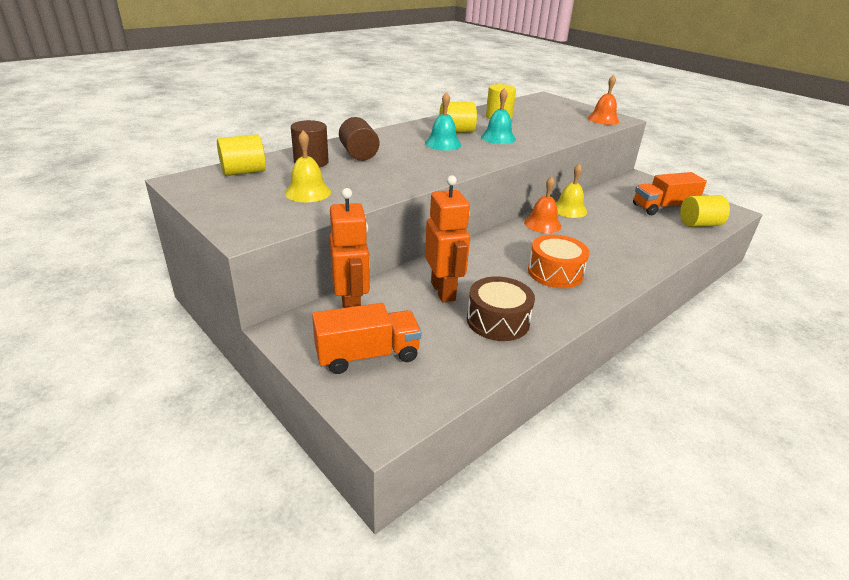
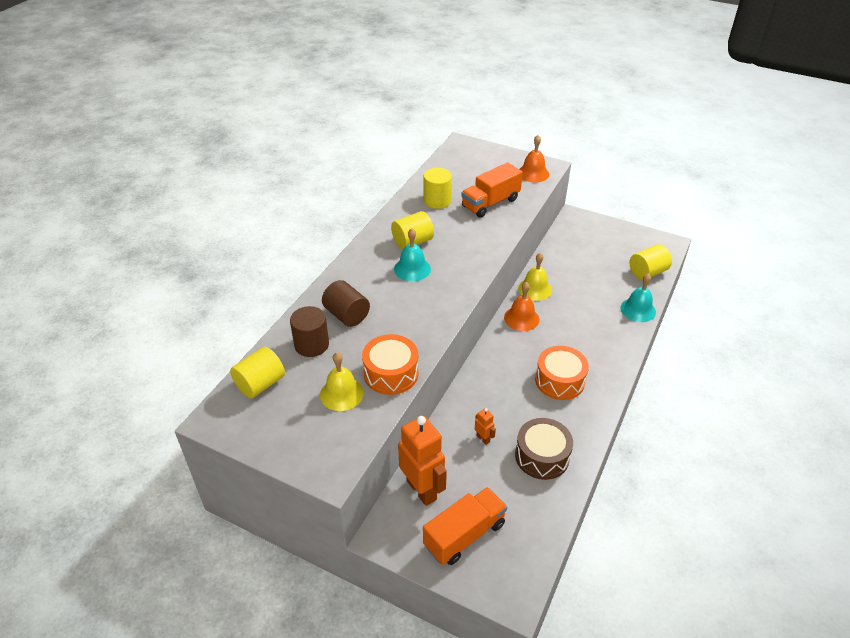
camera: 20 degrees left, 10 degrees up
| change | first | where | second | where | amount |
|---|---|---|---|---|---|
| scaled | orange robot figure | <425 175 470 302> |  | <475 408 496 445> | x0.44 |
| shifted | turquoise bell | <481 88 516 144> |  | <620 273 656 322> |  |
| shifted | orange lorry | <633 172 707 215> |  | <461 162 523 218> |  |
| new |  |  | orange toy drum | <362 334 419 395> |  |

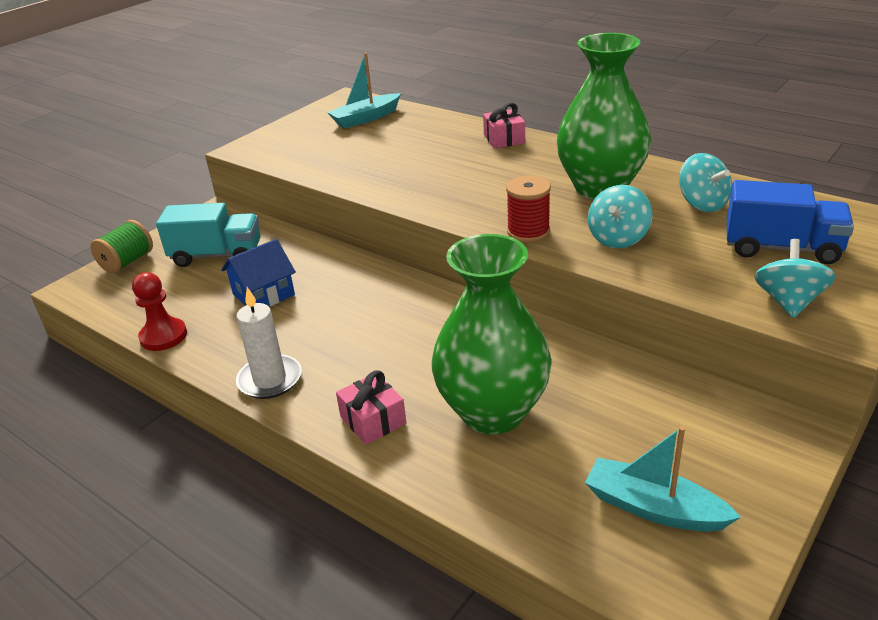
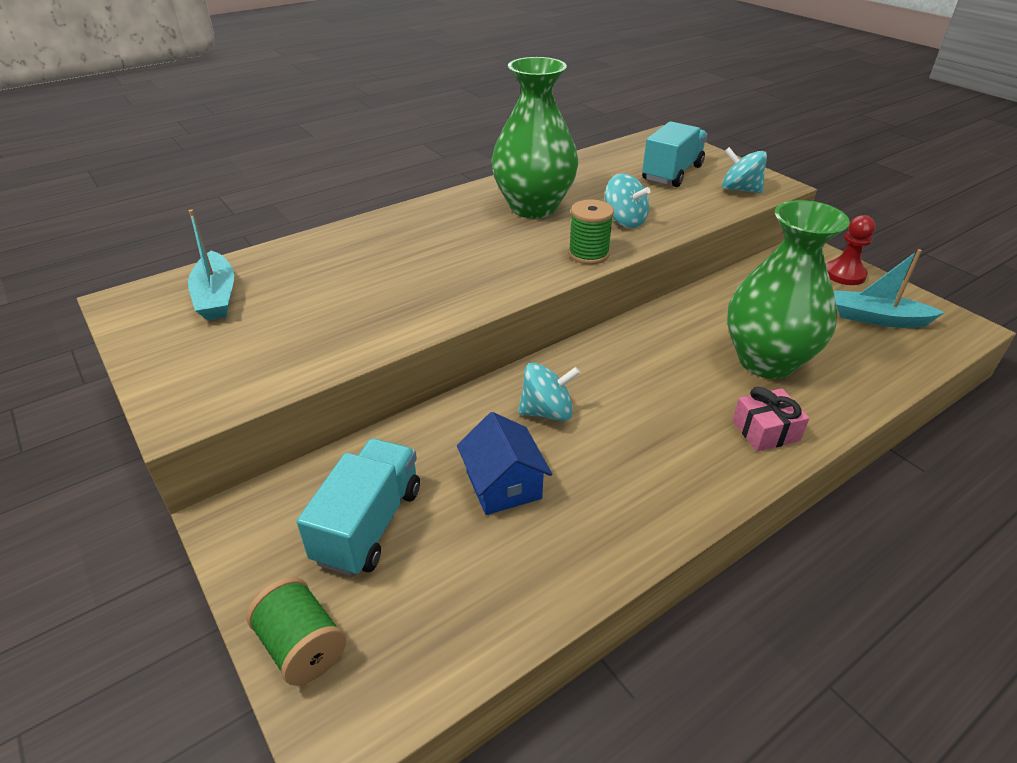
camera: 75 degrees left, 5 degrees up
| change | first | where | second | where | amount |
|---|---|---|---|---|---|
| shifted | red game pawn | <132 272 187 351> |  | <826 215 876 285> |  |
| gone | snow-white pillar candle | <236 287 302 399> |  |  |  |
| gone | pink present | <483 103 525 148> |  |  |  |
| repainted | red spool | <506 176 551 243> | emerald spool | <568 199 614 265> |  |
| rotated | turquoise toy boat | <585 426 741 532> |  | <834 249 944 328> | 60 degrees clockwise |
| shifted | turquoise toy top | <679 153 732 212> |  | <518 363 580 421> |  |
| repainted | royal blue lorry | <727 180 854 264> | turquoise lorry | <642 121 707 187> |  |

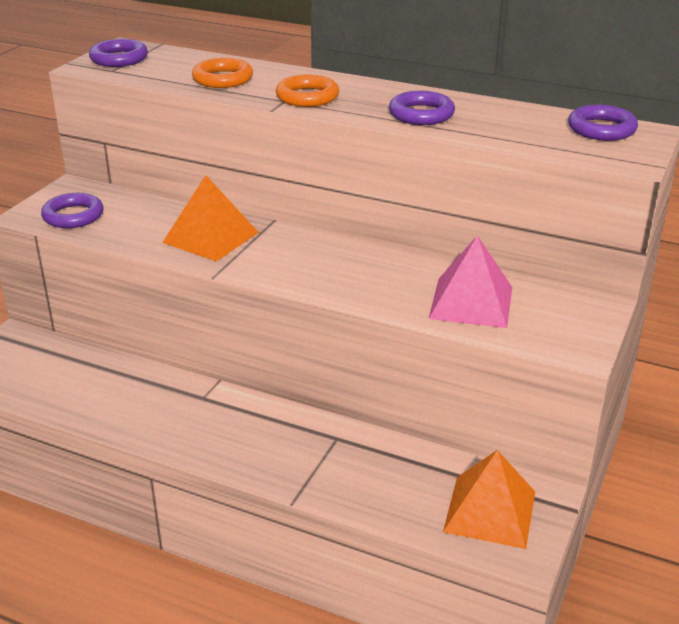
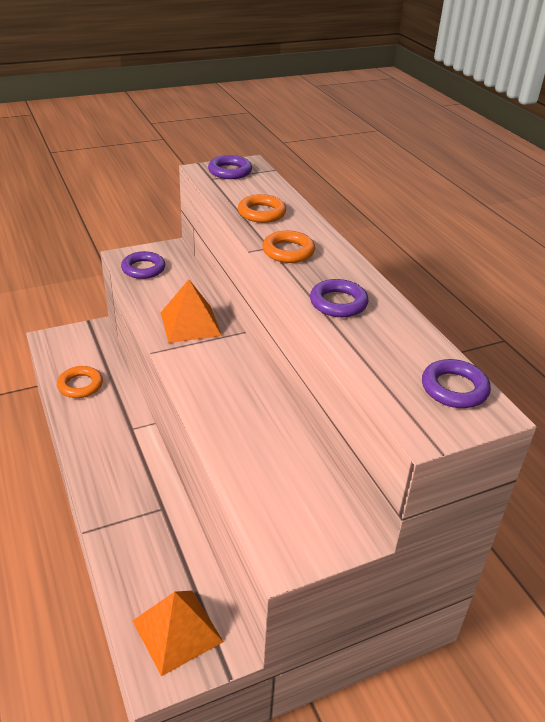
camera: 40 degrees right, 5 degrees up
| change | first | where | second | where | amount |
|---|---|---|---|---|---|
| gone | pink pyramid | <429 235 512 328> |  |  |  |
| new |  |  | orange hoop | <57 366 103 398> |  |

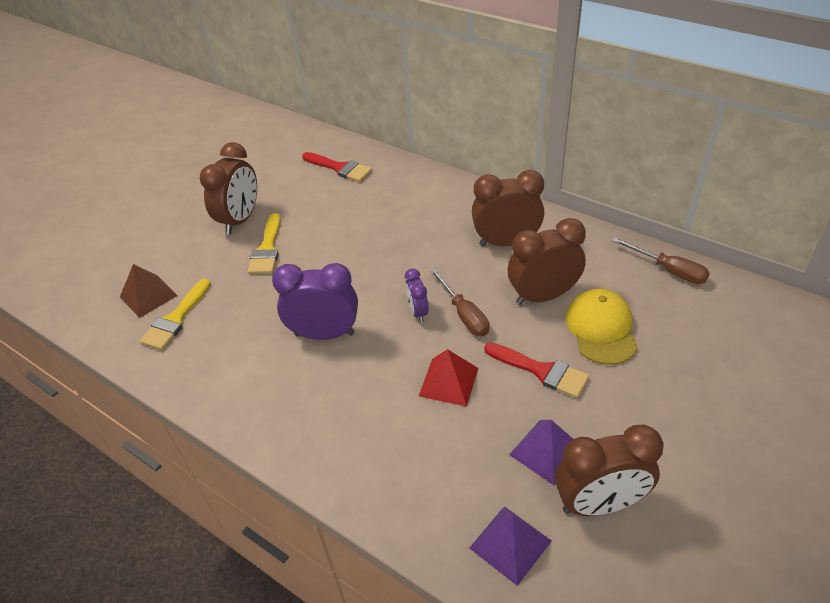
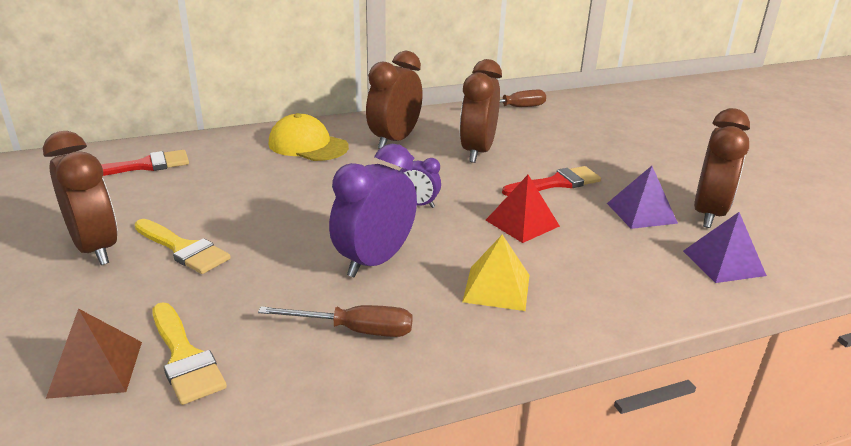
camera: 60 degrees left, 15 degrees down
| change | first | where | second | where | amount |
|---|---|---|---|---|---|
| shifted | dark brown screwdriver | <429 268 490 336> |  | <258 305 412 337> |  |
| shifted | yellow peaked cap | <566 289 638 365> |  | <268 113 349 161> |  |
| new |  |  | yellow pyramid | <462 234 530 311> |  |

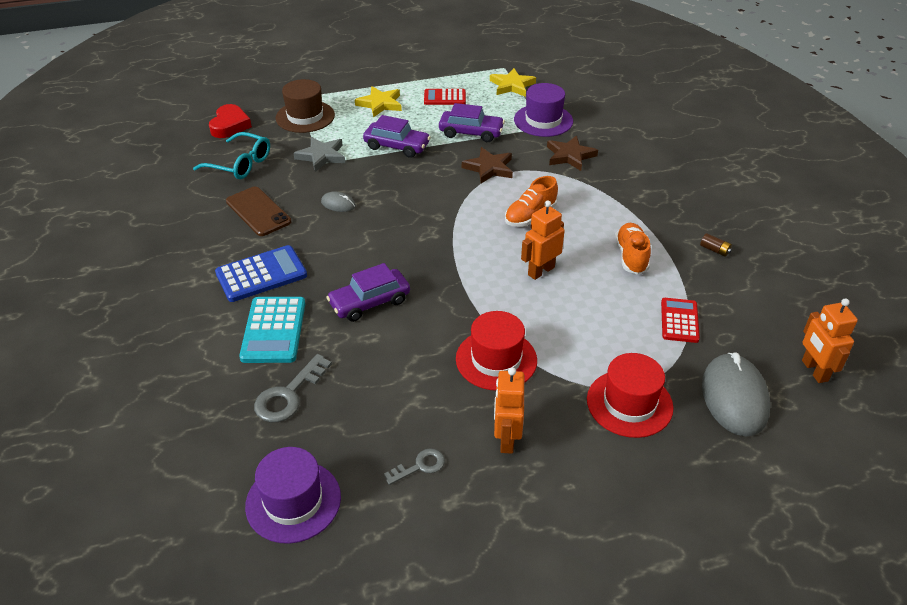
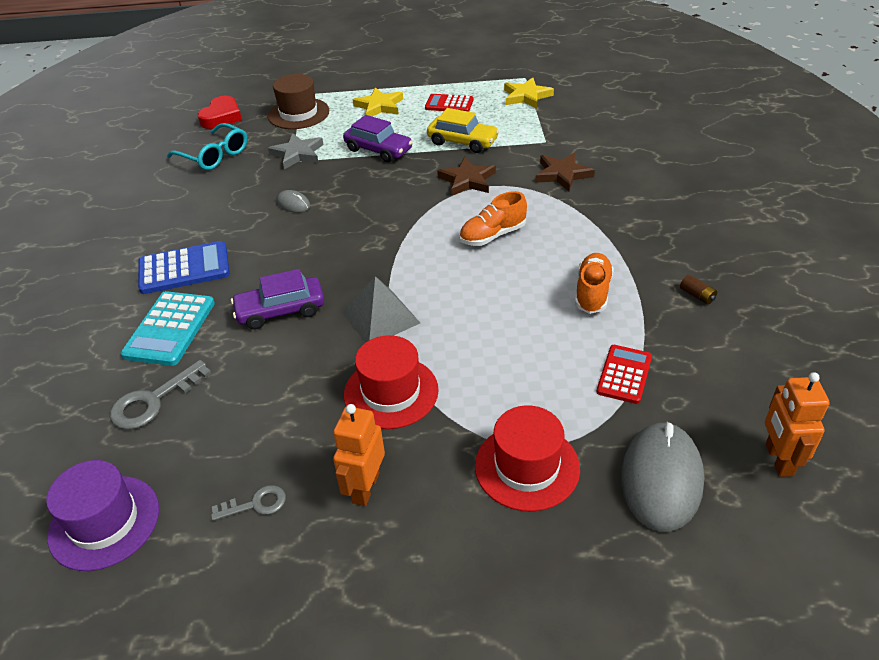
camera: 15 degrees right, 0 degrees up
| change | first | where | second | where | amount |
|---|---|---|---|---|---|
| gone | dark brown phone | <226 187 292 236> |  |  |  |
| repainted | purple automobile | <439 103 505 142> | yellow automobile | <427 108 499 153> |  |
| gone | purple hat | <514 83 573 137> |  |  |  |
| gone | orange robot figure | <521 200 565 280> |  |  |  |
| new |  |  | grey pyramid | <342 276 420 343> |  |

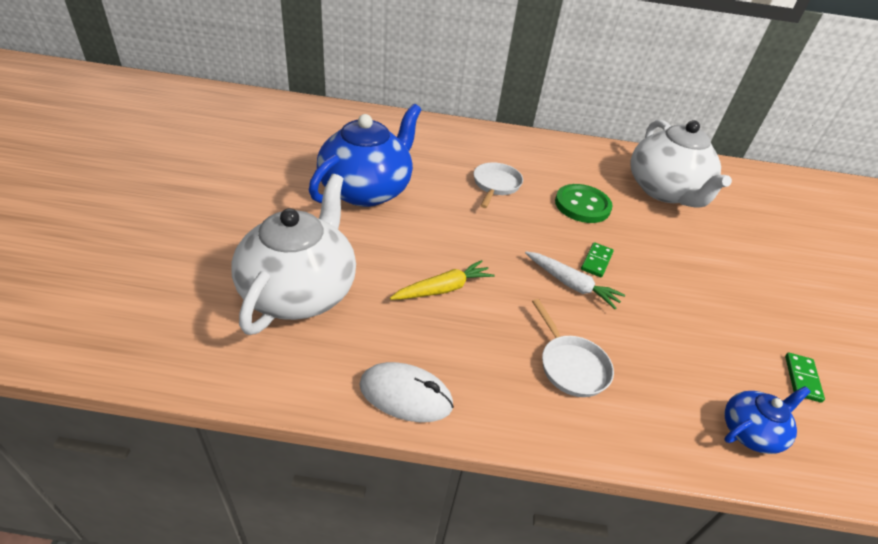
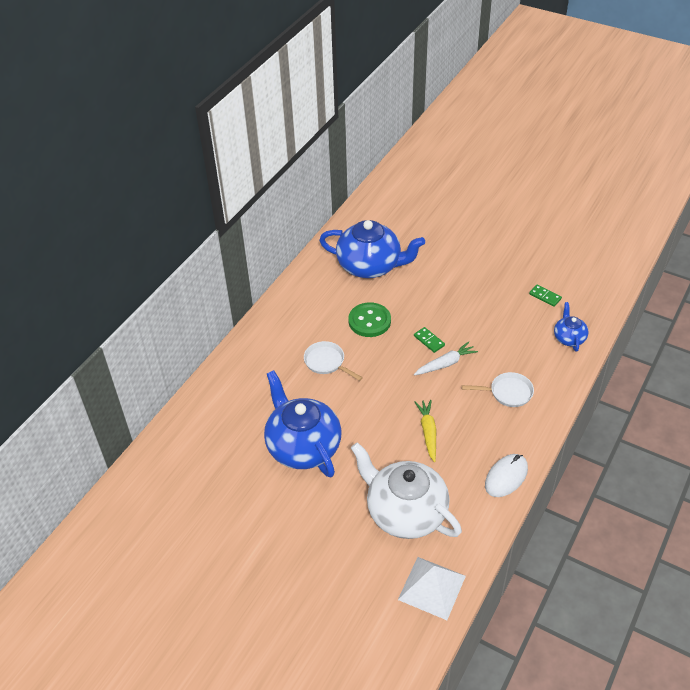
camera: 60 degrees left, 5 degrees up
| change | first | where | second | where | amount |
|---|---|---|---|---|---|
| repainted | snow-white tea pot | <631 120 732 207> | royal blue tea pot | <319 220 425 278> |  |
| new |  |  | snow-white pyramid | <398 557 466 620> |  |

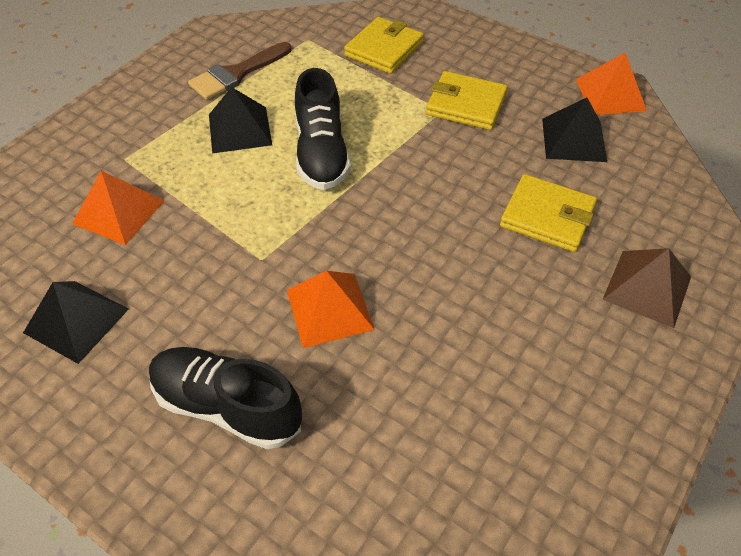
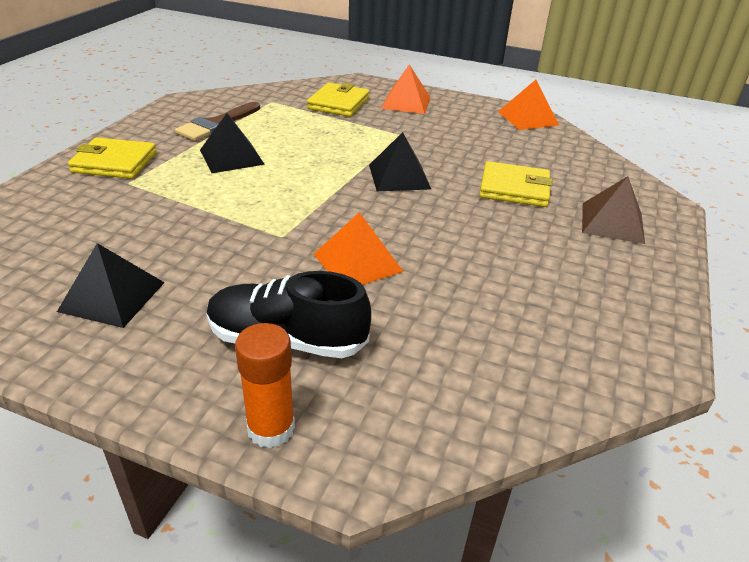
camera: 15 degrees left, 15 degrees down
| change | first | where | second | where | amount |
|---|---|---|---|---|---|
| shifted | orange pyramid | <72 171 164 245> |  | <381 65 431 114> |  |
| gone | jet-black sneaker | <295 68 351 190> |  |  |  |
| shifted | yellow card wallet | <426 71 508 130> |  | <68 137 157 179> |  |
| shifted | jet-black pyramid | <542 98 607 162> |  | <369 132 431 191> |  |
| new |  |  | orange stick of glue | <235 323 295 448> |  |

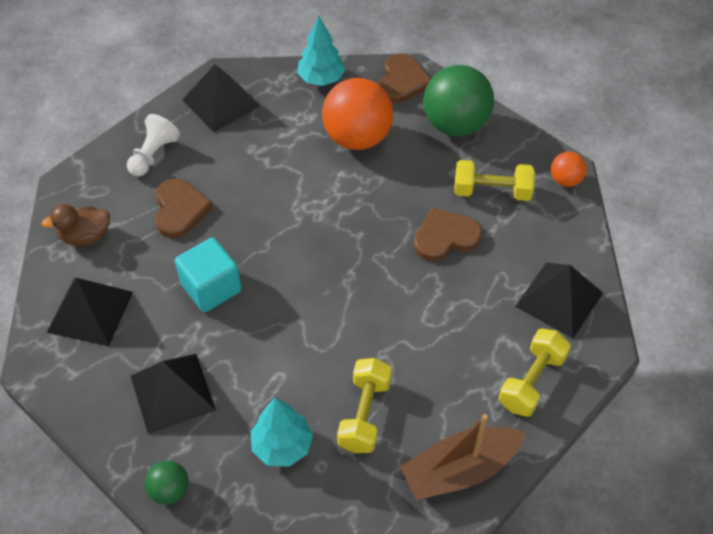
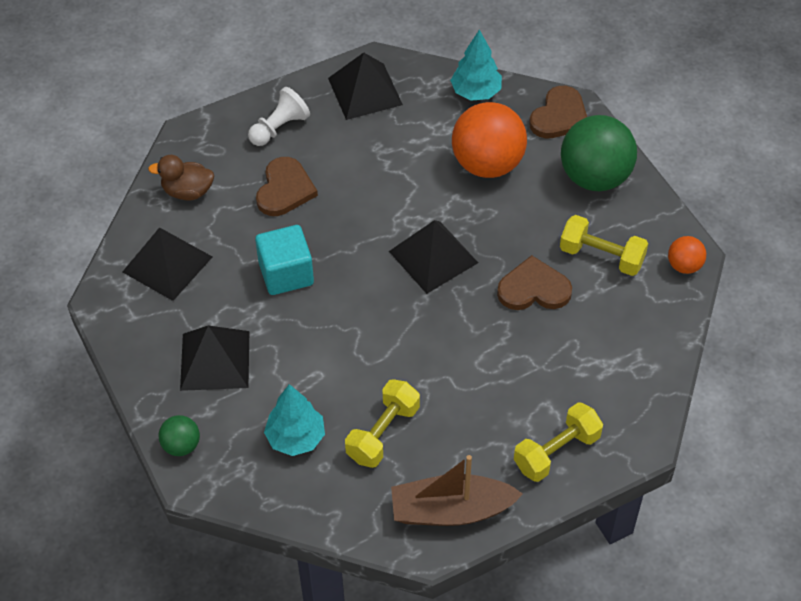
camera: 20 degrees right, 0 degrees up
| change | first | where | second | where | amount |
|---|---|---|---|---|---|
| shifted | jet-black pyramid | <515 263 603 338> |  | <389 220 478 294> |  |

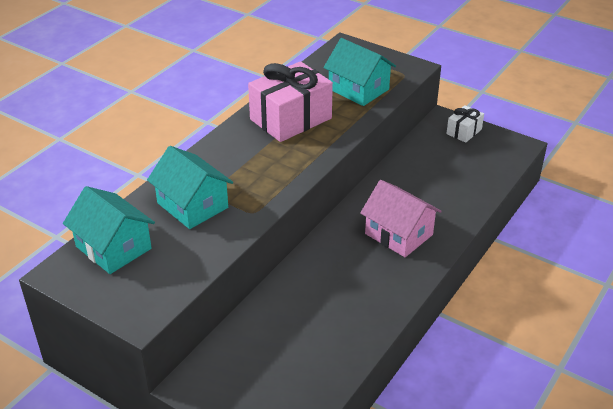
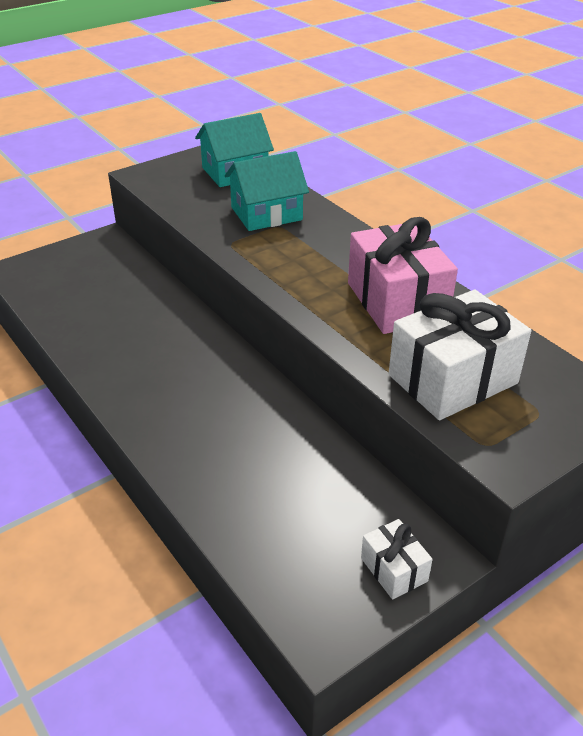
camera: 110 degrees right, 0 degrees up
| change | first | where | second | where | amount |
|---|---|---|---|---|---|
| swapped | turquoise cottage | <323 38 396 106> | snow-white present | <389 289 531 420> |  |
| gone | pink cottage | <360 180 442 257> |  |  |  |

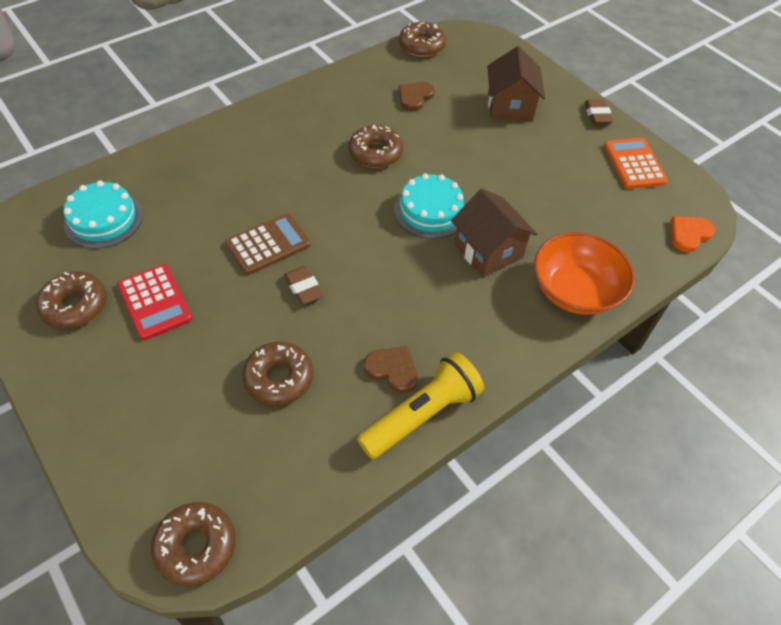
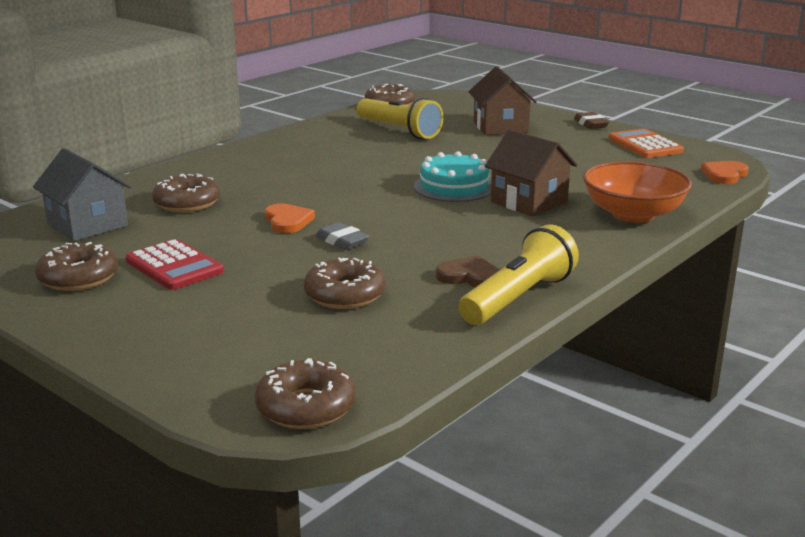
camera: 10 degrees left, 30 degrees down
| change | first | where | second | where | amount |
|---|---|---|---|---|---|
| swapped | turquoise layer cake | <64 181 143 249> | grey cottage | <33 148 132 241> |  |
| swapped | dark brown calculator | <225 213 311 275> | orange heart shape | <265 203 315 233> |  |
| repainted | dark brown gum eraser | <284 266 324 304> | grey gum eraser | <315 222 370 250> |  |
| shifted | dark brown donut | <349 125 403 168> |  | <152 174 220 212> |  |
| swapped | dark brown heart shape | <398 82 435 111> | yellow pocket torch | <356 98 443 139> |  |

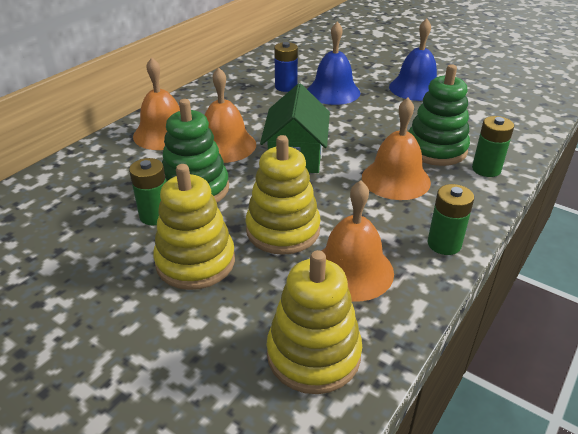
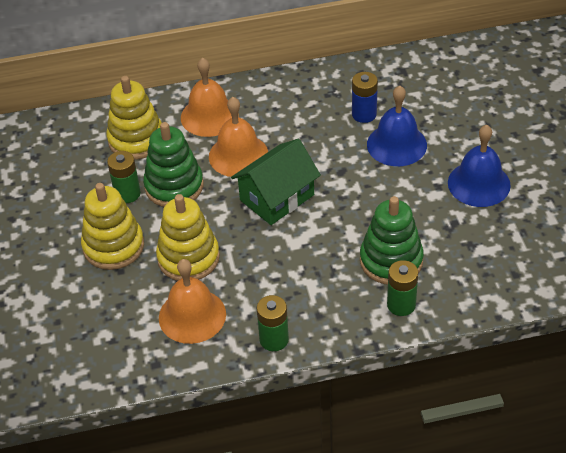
camera: 45 degrees right, 10 degrees up
| change | first | where | second | where | amount |
|---|---|---|---|---|---|
| shifted | yellow stacking toy | <266 250 362 394> |  | <106 76 162 160> |  |
| gone | orange bell | <362 98 431 200> |  |  |  |

